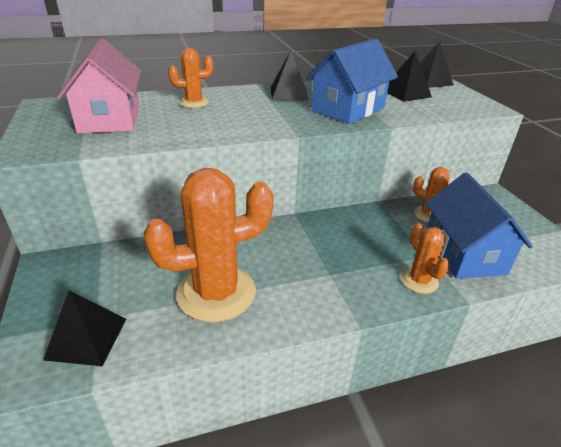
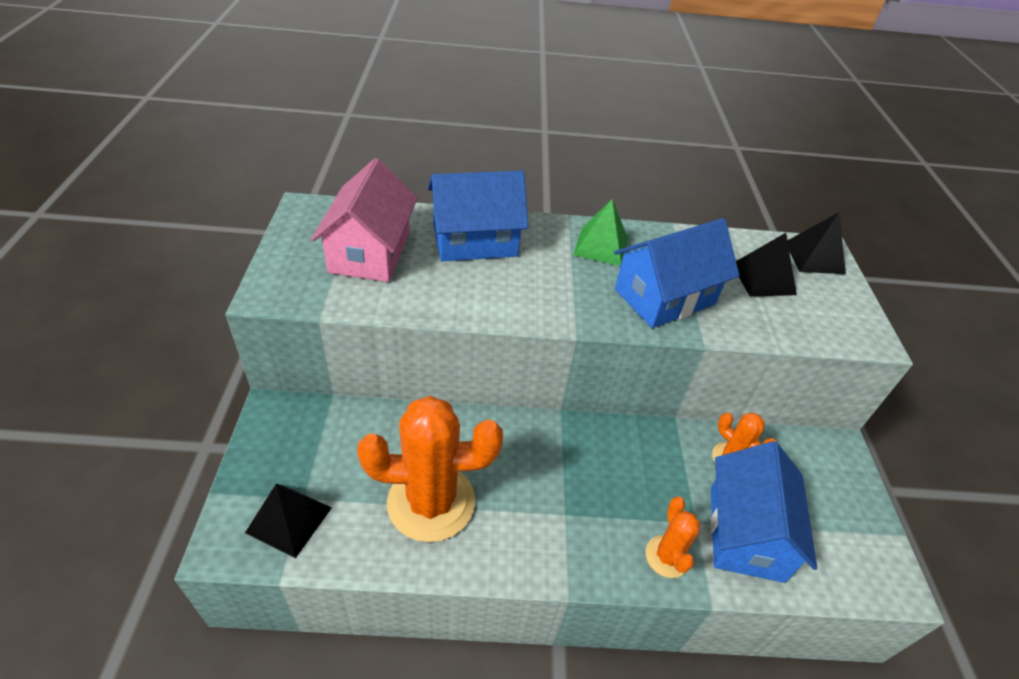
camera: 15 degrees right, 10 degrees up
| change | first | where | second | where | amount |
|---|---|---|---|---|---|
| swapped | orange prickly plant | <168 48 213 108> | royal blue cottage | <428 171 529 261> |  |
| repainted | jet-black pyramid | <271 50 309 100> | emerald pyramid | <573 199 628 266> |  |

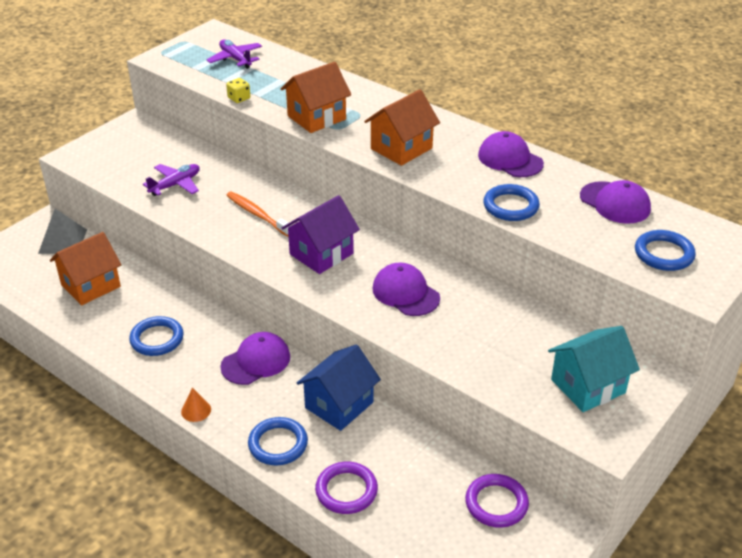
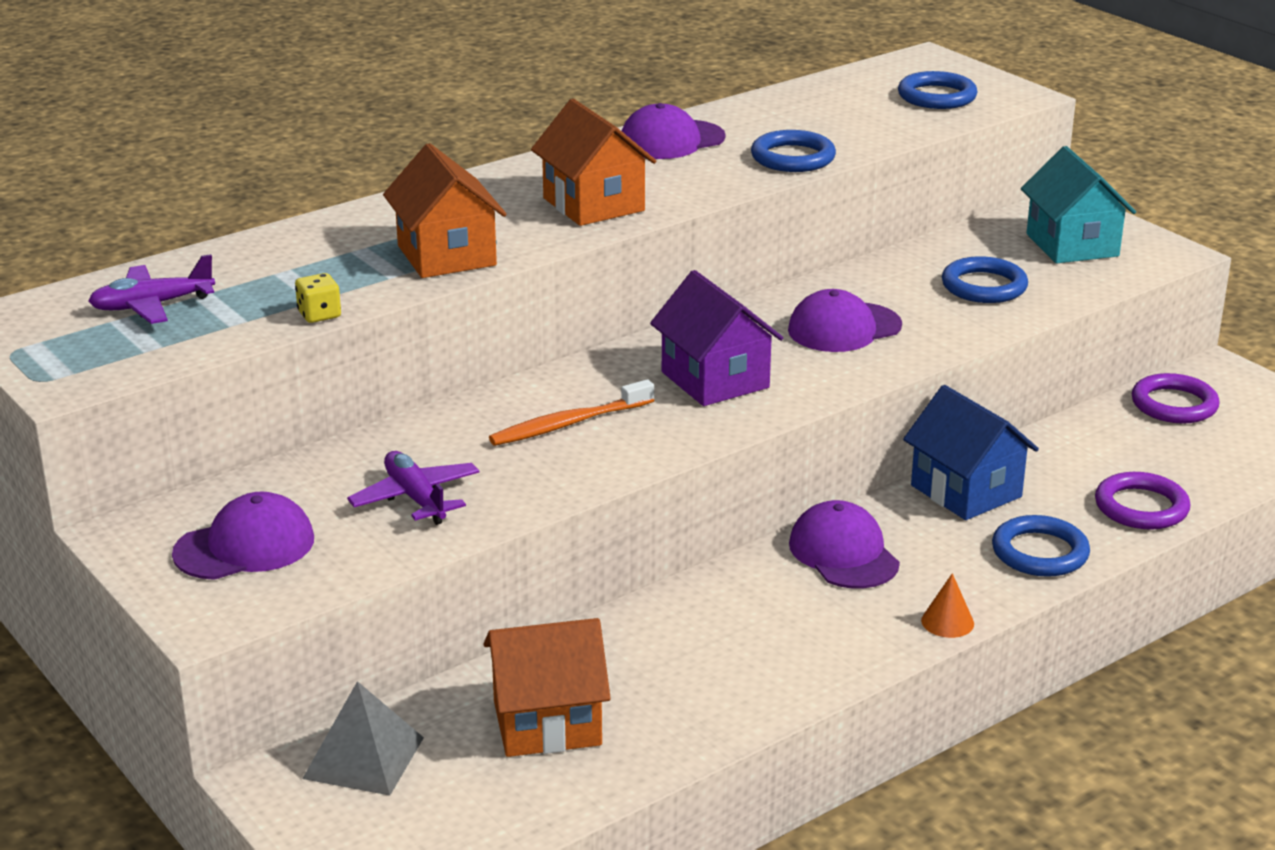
camera: 75 degrees left, 10 degrees down
| change | first | where | second | where | amount |
|---|---|---|---|---|---|
| rotated | orange cottage | <50 232 121 305> |  | <484 618 611 757> | 75 degrees counterclockwise |
| shifted | royal blue hoop | <129 316 184 356> |  | <942 256 1028 303> |  |
| shifted | purple peaked cap | <580 180 651 224> |  | <172 491 314 580> |  |

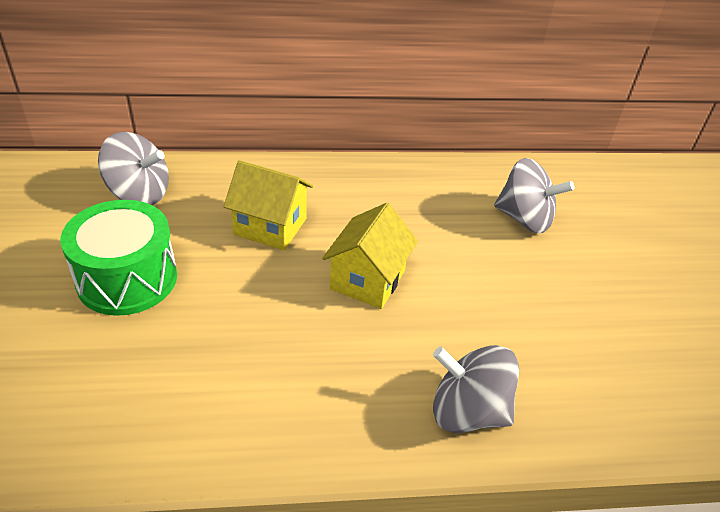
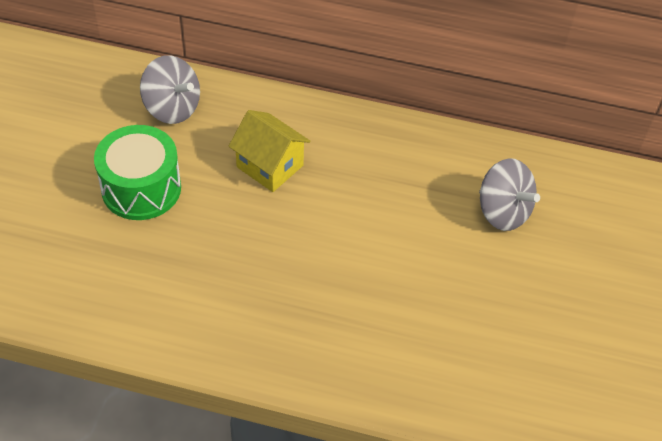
camera: 20 degrees right, 10 degrees up
| change | first | where | second | where | amount |
|---|---|---|---|---|---|
| gone | yellow cottage | <322 203 418 309> |  |  |  |
| gone | grey toy top | <433 345 519 433> |  |  |  |

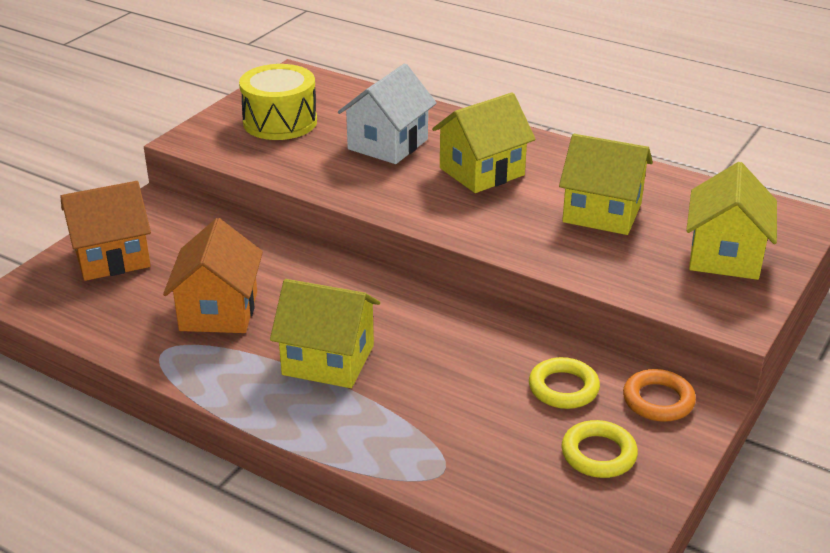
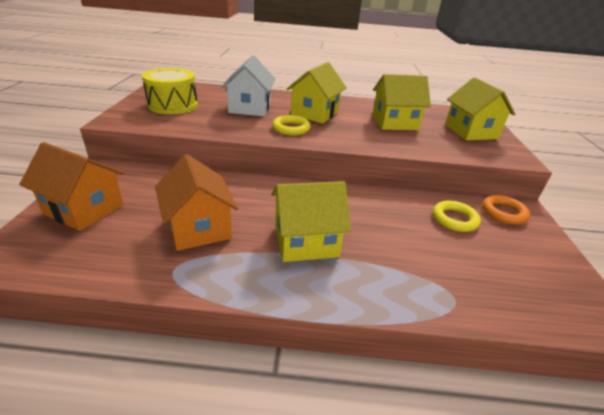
camera: 30 degrees left, 0 degrees up
| change | first | where | second | where | amount |
|---|---|---|---|---|---|
| rotated | orange cottage | <60 181 151 281> |  | <19 142 124 231> | 75 degrees clockwise |
| shifted | yellow hoop | <561 420 638 478> |  | <272 115 311 136> |  |

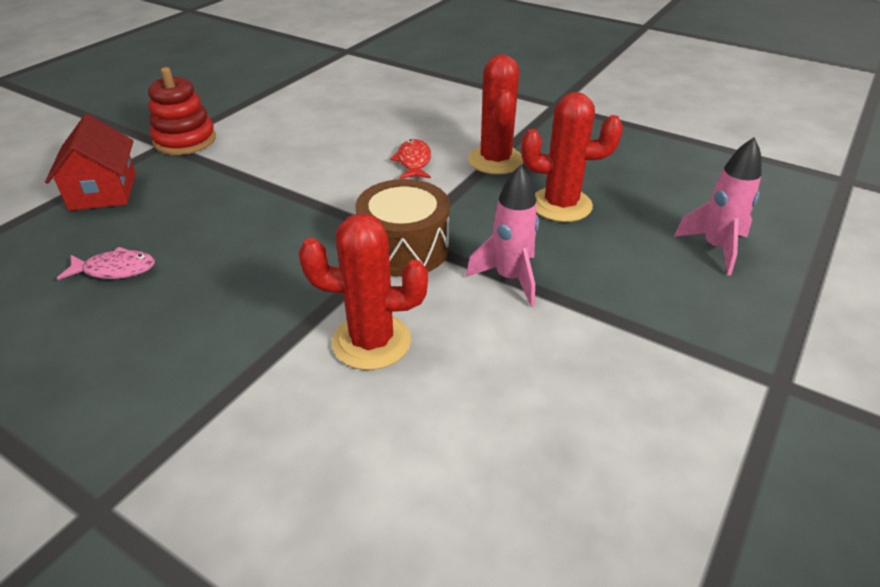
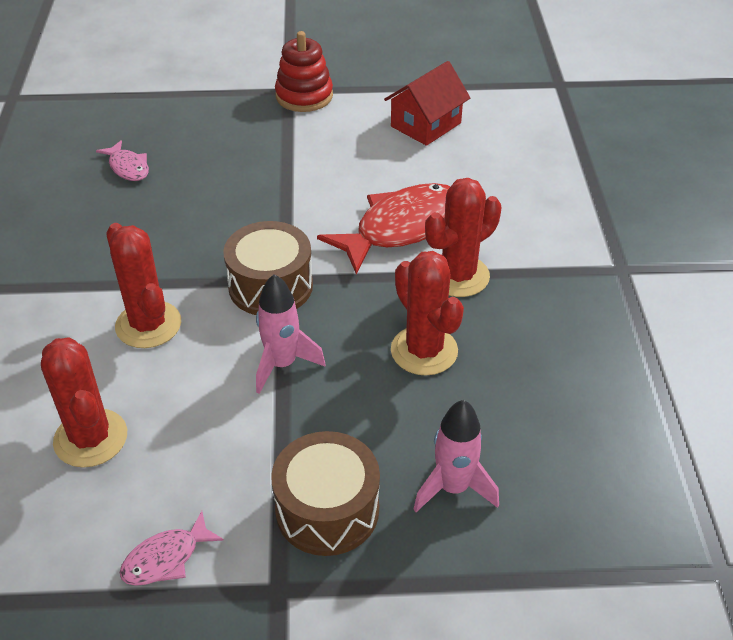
camera: 55 degrees right, 5 degrees up
| change | first | where | second | where | amount |
|---|---|---|---|---|---|
| shifted | red cottage | <45 114 136 211> |  | <384 61 470 146> |  |
| scaled | red toy fish | <390 139 431 179> |  | <317 183 451 274> | x2.03 |
| new |  |  | red prickly plant | <41 337 127 468> |  |
| new |  |  | pink toy fish | <119 511 224 585> |  |
| new |  |  | dark brown toy drum | <271 431 380 556> |  |

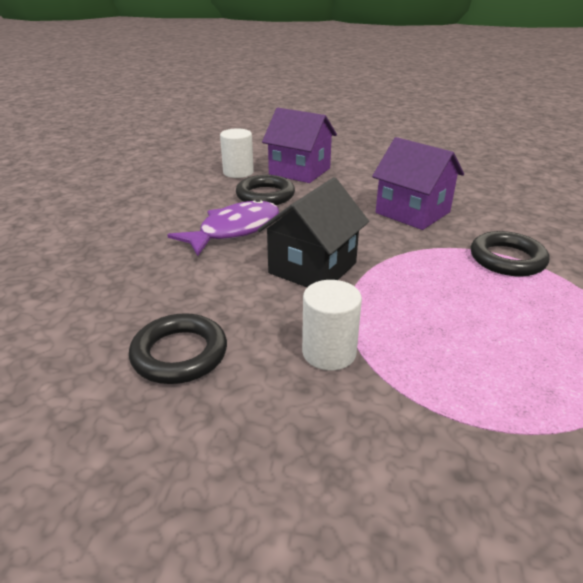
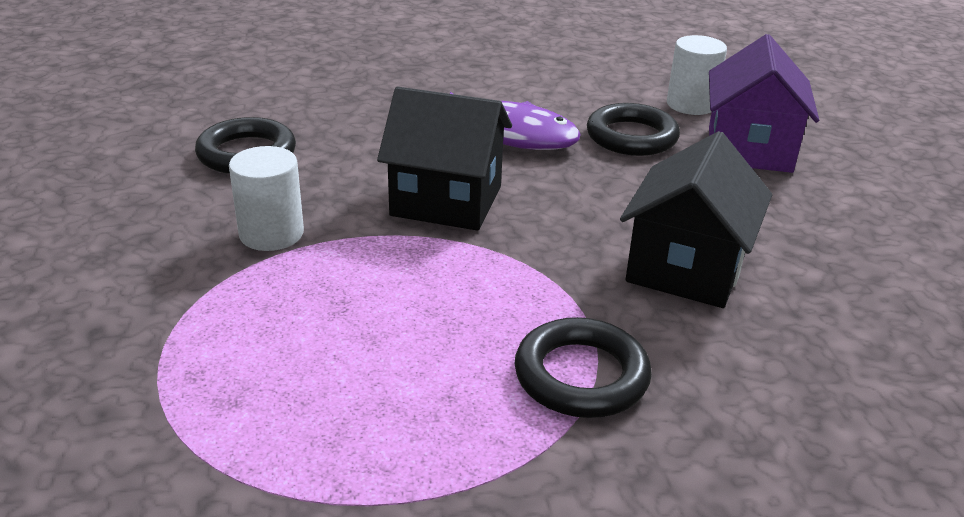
camera: 70 degrees right, 0 degrees up
| change | first | where | second | where | amount |
|---|---|---|---|---|---|
| repainted | purple cottage | <372 137 464 230> | jet-black cottage | <620 131 772 308> |  |

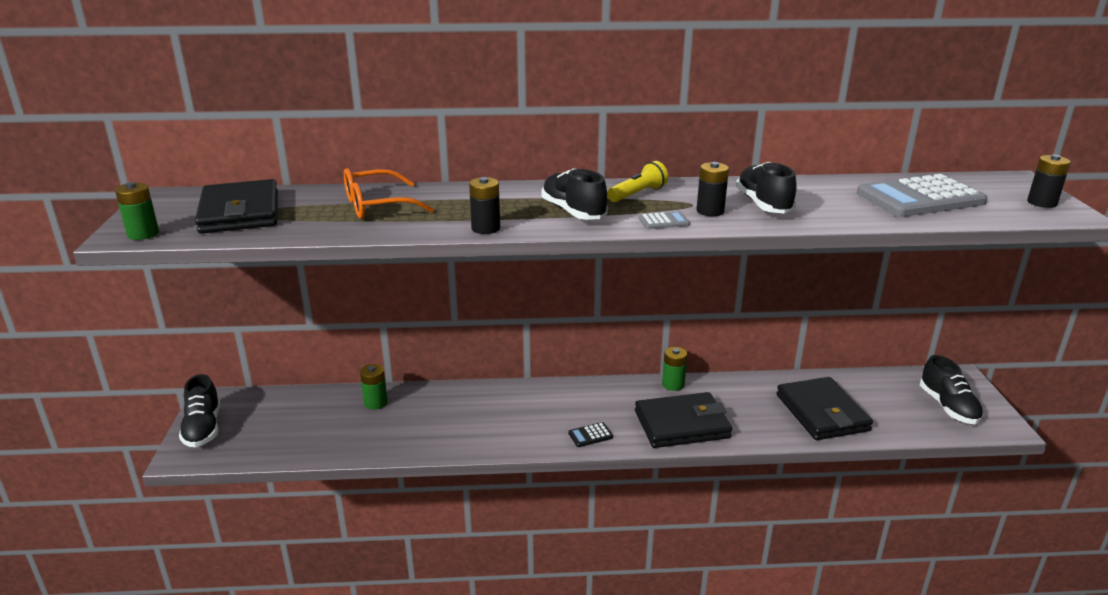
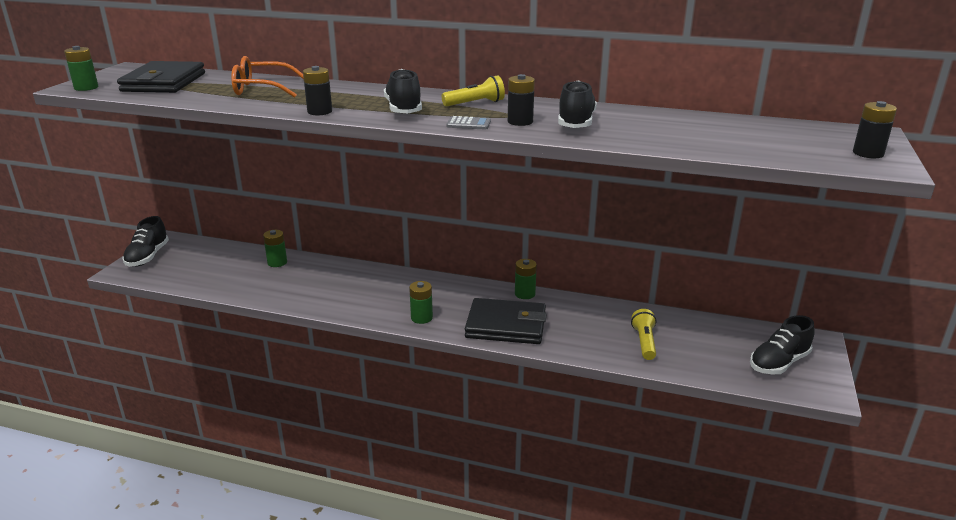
camera: 20 degrees right, 0 degrees up
| change | first | where | second | where | amount |
|---|---|---|---|---|---|
| swapped | jet-black calculator | <568 422 613 447> | emerald battery | <409 281 433 324> |  |
| swapped | jet-black card wallet | <776 377 873 440> | yellow pocket torch | <631 309 656 360> |  |
| gone | grey calculator | <857 174 988 217> |  |  |  |
| rotated | jet-black sneaker | <920 355 983 424> |  | <750 315 815 374> | 45 degrees clockwise |

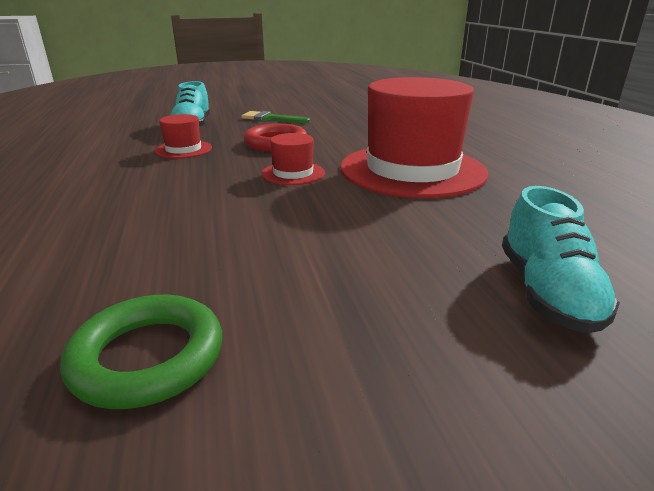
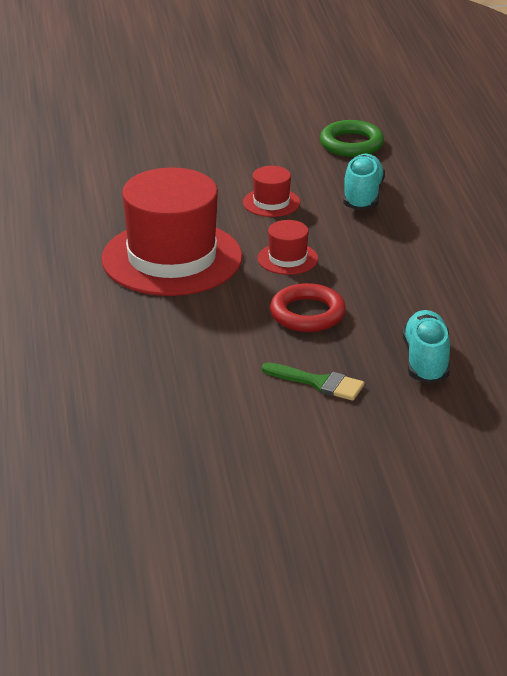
camera: 175 degrees left, 5 degrees up
| change | first | where | second | where | amount |
|---|---|---|---|---|---|
| shifted | red hat | <155 114 212 159> |  | <243 166 300 217> |  |
| shifted | turquoise sneaker | <502 186 620 334> |  | <343 154 385 210> |  |

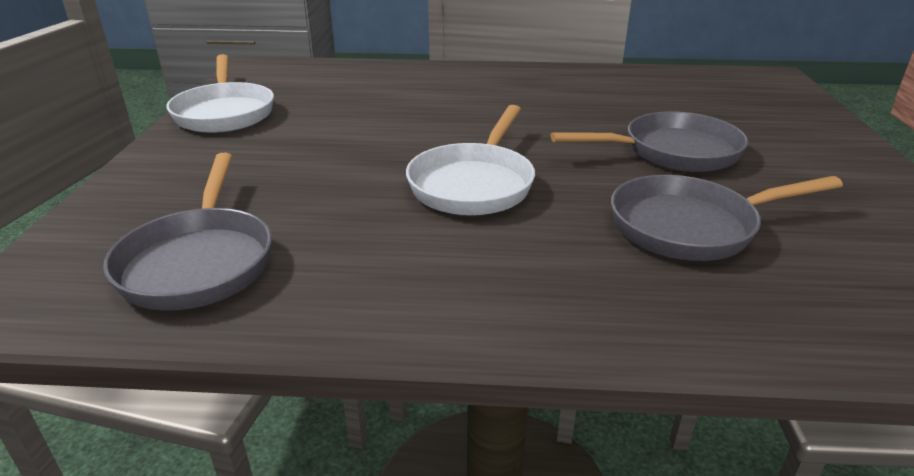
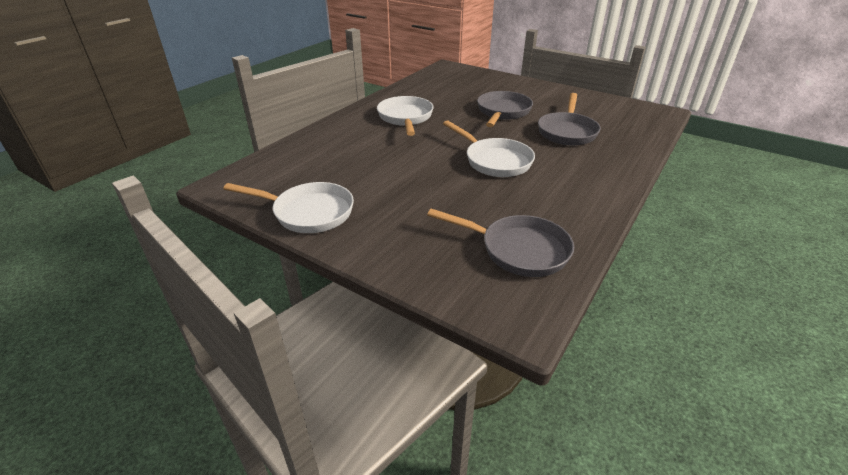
camera: 60 degrees left, 5 degrees up
| change | first | where | second | where | amount |
|---|---|---|---|---|---|
| new |  |  | snow-white pan | <377 96 434 136> |  |

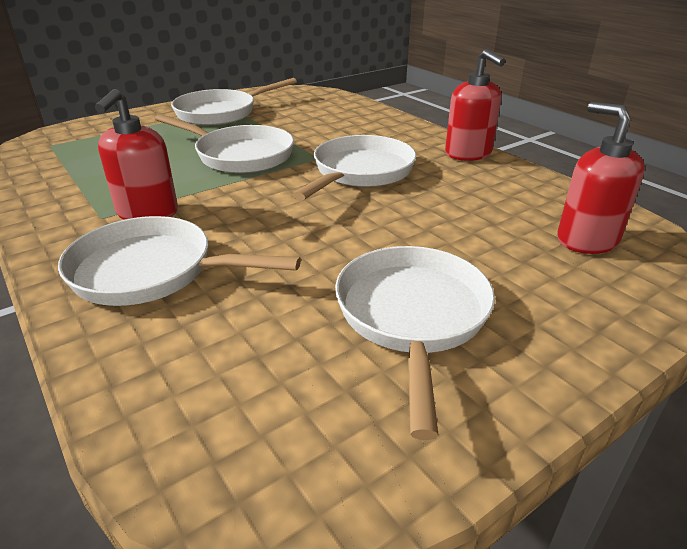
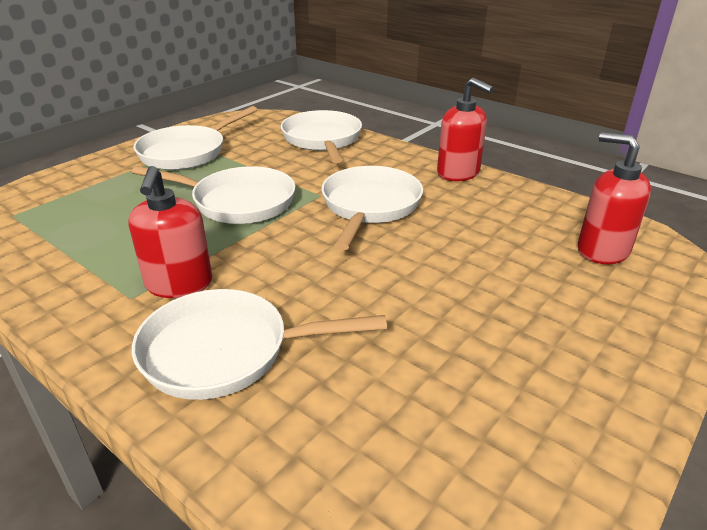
camera: 15 degrees left, 0 degrees up
| change | first | where | second | where | amount |
|---|---|---|---|---|---|
| shifted | snow-white pan | <335 246 495 440> |  | <281 110 362 163> |  |

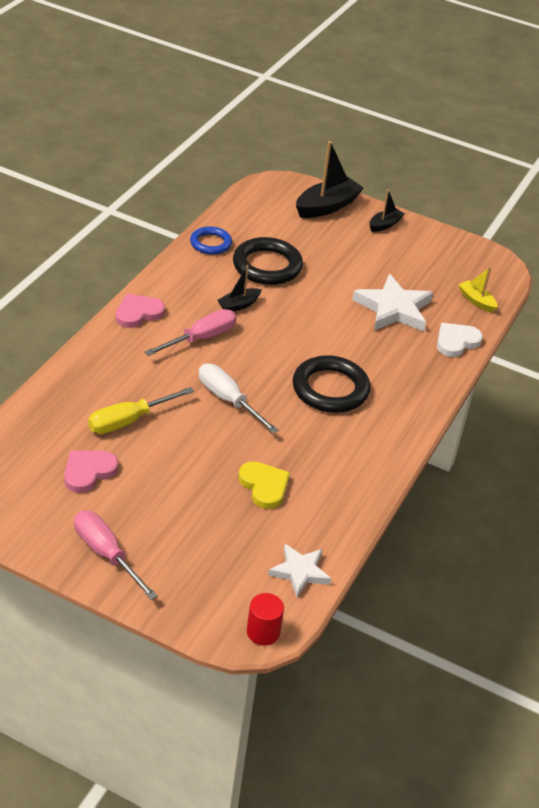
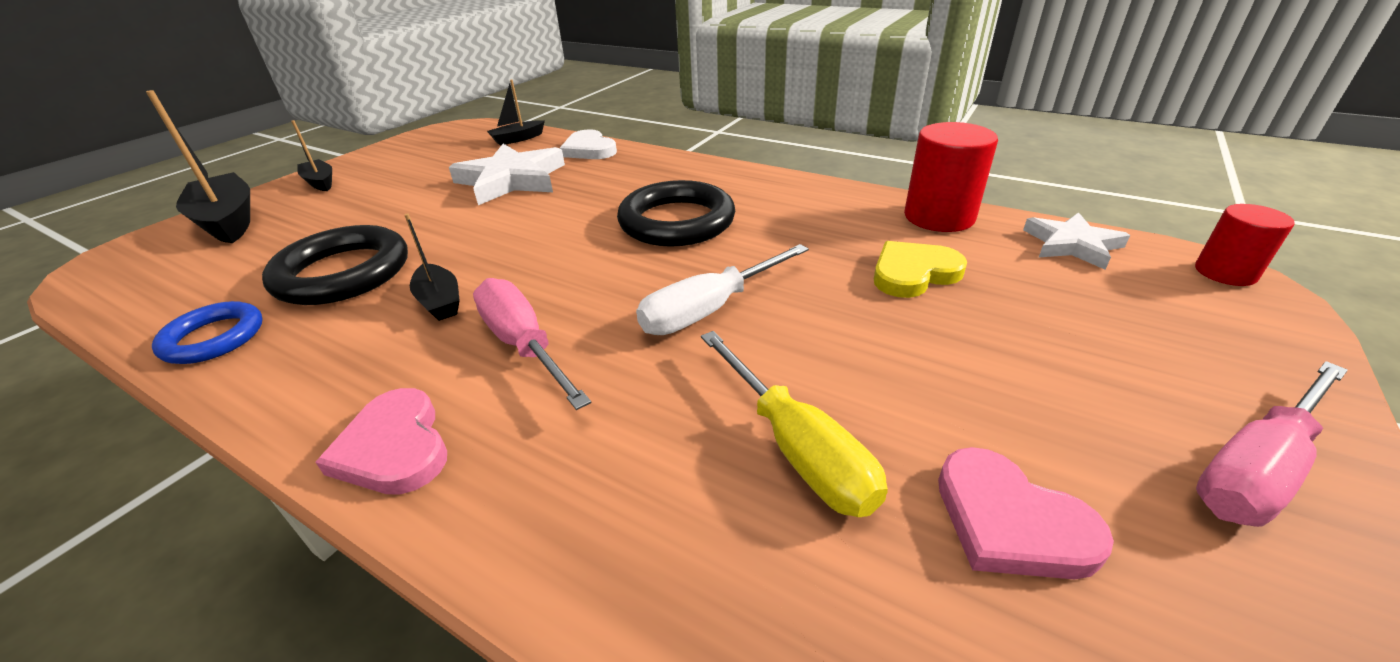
camera: 80 degrees left, 5 degrees down
| change | first | where | second | where | amount |
|---|---|---|---|---|---|
| repainted | yellow toy boat | <459 267 497 313> | jet-black toy boat | <487 80 545 146> |  |
| new |  |  | red cylinder shape | <904 122 998 232> |  |

